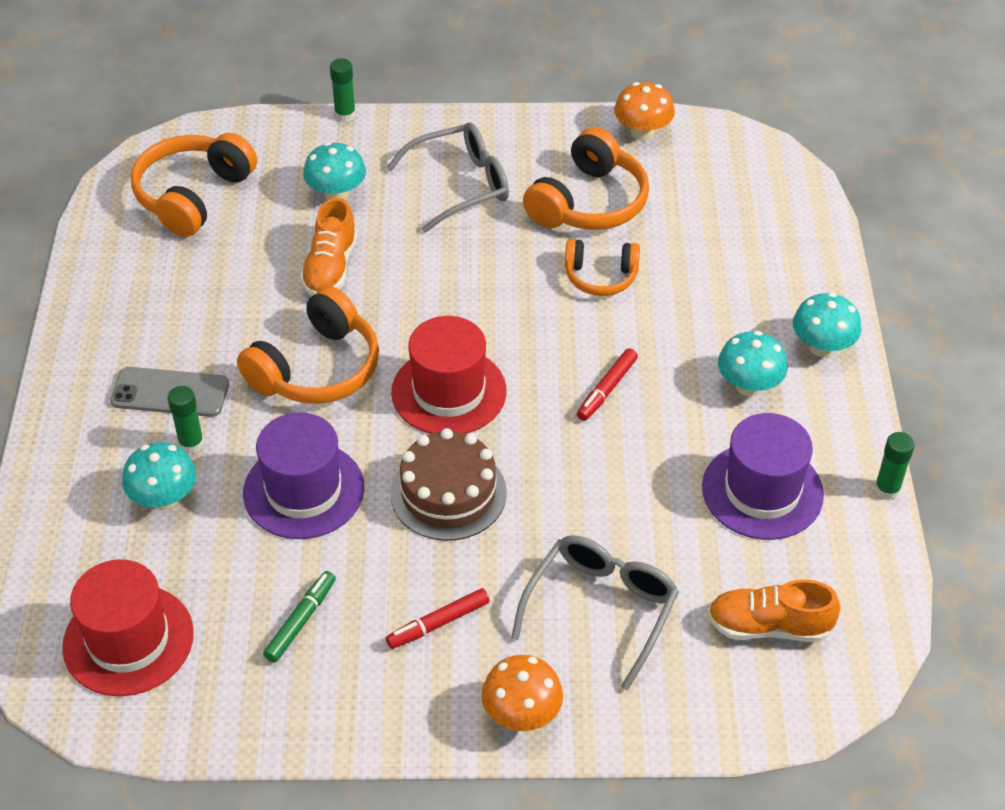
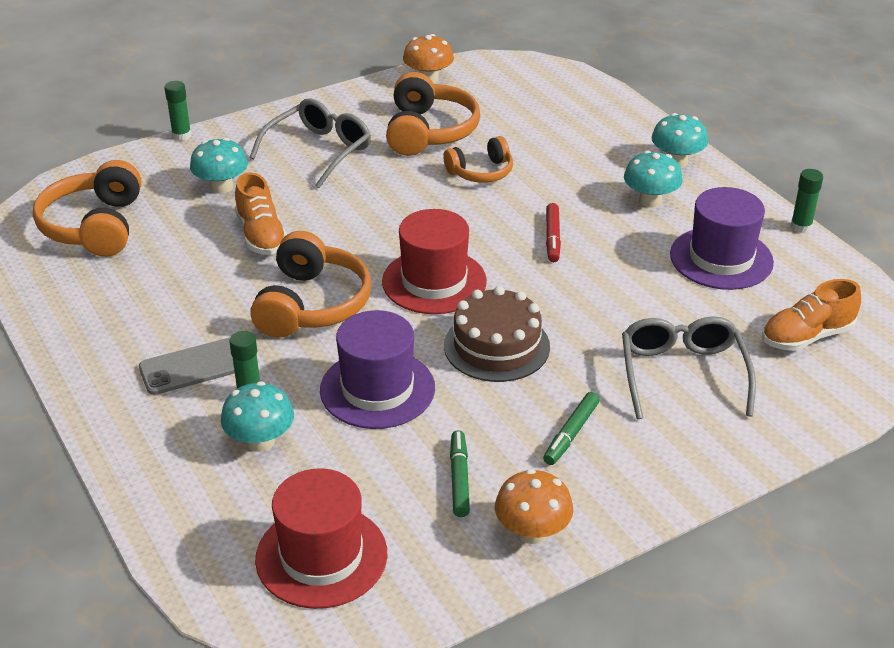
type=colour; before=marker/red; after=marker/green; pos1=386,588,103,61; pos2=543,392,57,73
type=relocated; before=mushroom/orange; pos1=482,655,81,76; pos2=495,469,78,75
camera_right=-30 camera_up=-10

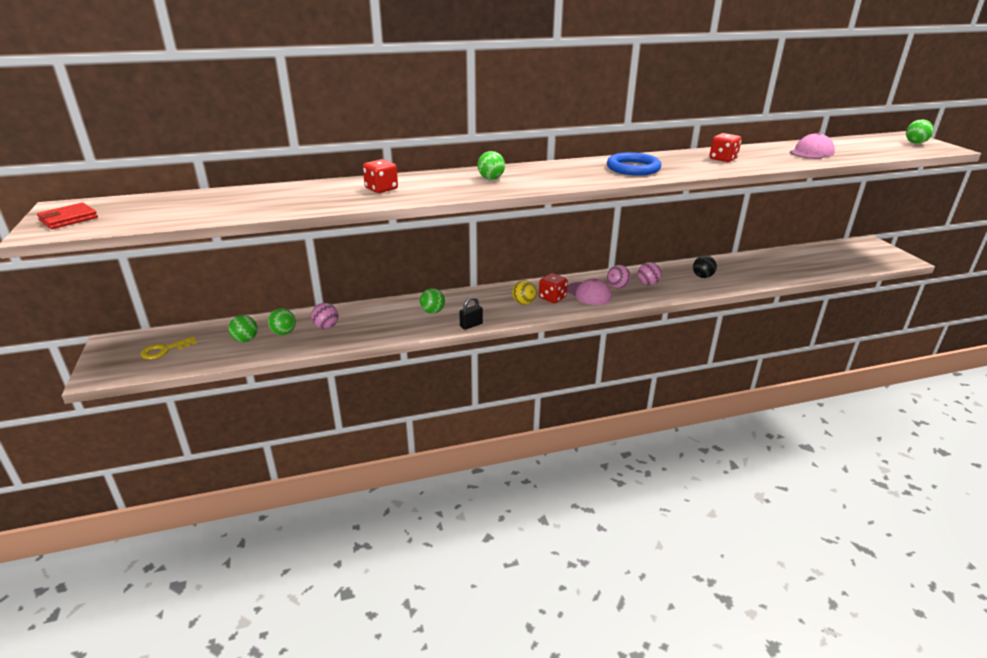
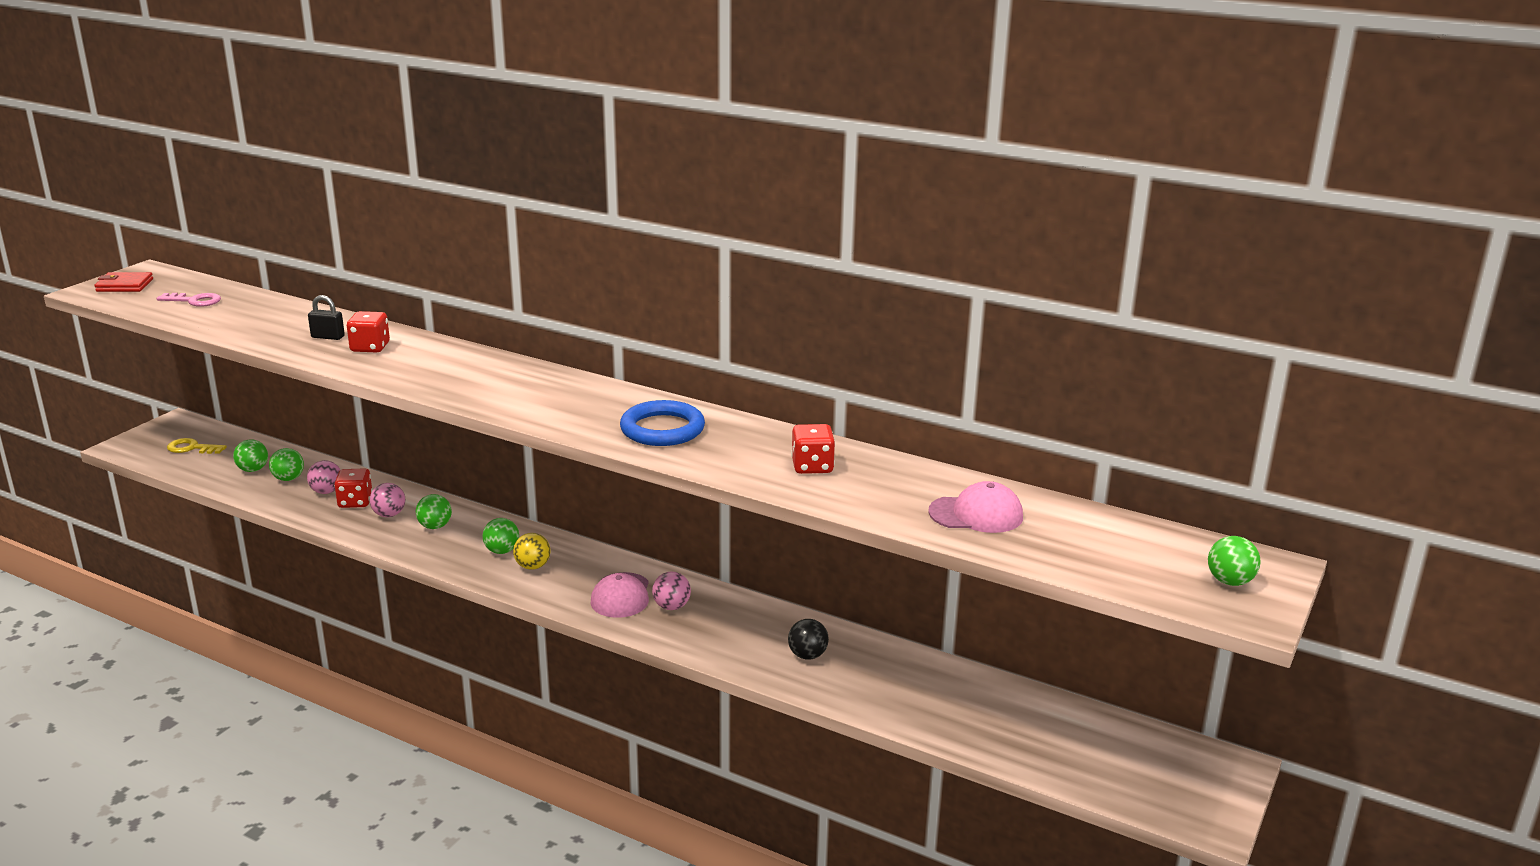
type=relocated; before=ball/green; pos1=478,151,27,29; pos2=482,518,37,36
type=relocated; before=ball/pink; pos1=638,262,24,23; pos2=370,483,35,34
type=relocated; before=dice/red; pos1=539,273,29,30; pos2=334,468,39,40
type=relocated; before=padlock/black; pos1=459,297,24,33; pos2=308,295,37,45
type=appeared; after=key/pink; pos2=156,293,65,14
camera_right=45 camera_up=-5

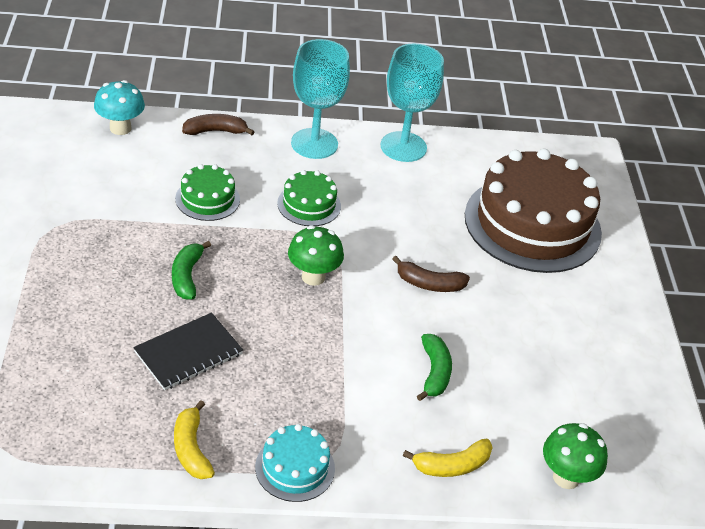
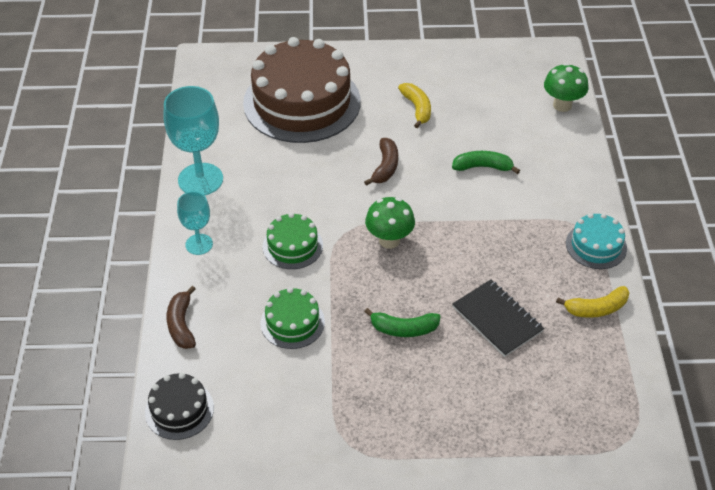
type=size; before=goblet/turquoise; pos1=291,39,59,120; pos2=177,191,36,64; scale=0.57
type=exchanged; before=mushroom/turquoise; after=cake/black; pos1=94,80,51,55; pos2=145,373,69,67
type=relocated; before=banana/yellow; pos1=403,439,90,38; pos2=398,83,33,45
camera_right=-85 camera_up=5

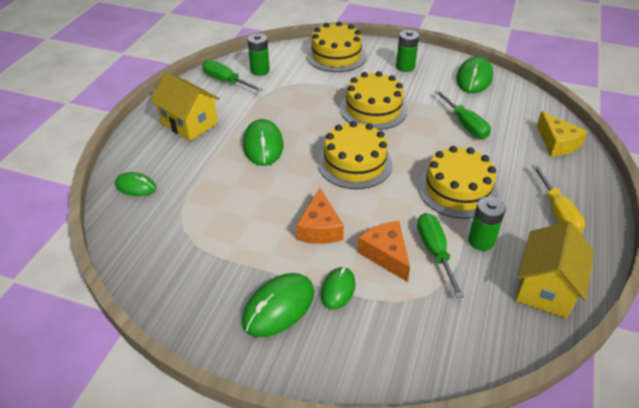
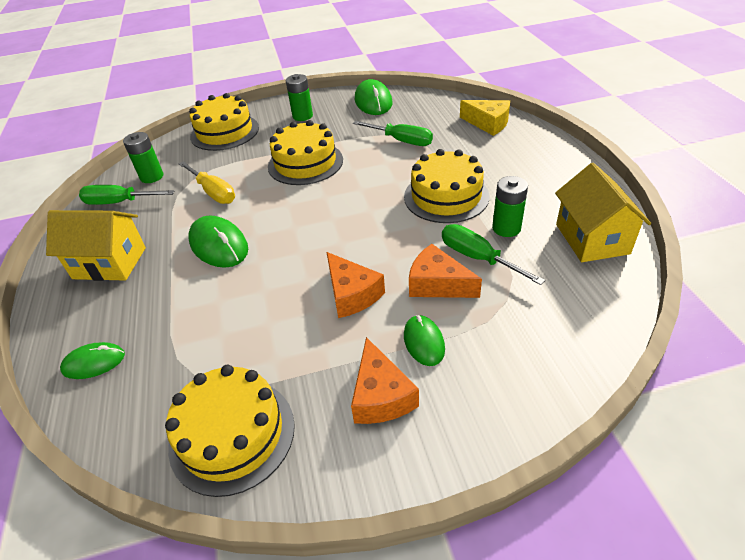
type=relocated; before=cake/yellow; pos1=317,121,76,68; pos2=165,365,130,132
type=relocated; before=screwdriver/yellow; pos1=532,165,53,68; pos2=179,161,56,43
type=exchanged; before=mouse/green; after=cheese/orange; pos1=242,273,72,64; pos2=351,337,68,87
camera_right=-30 camera_up=0

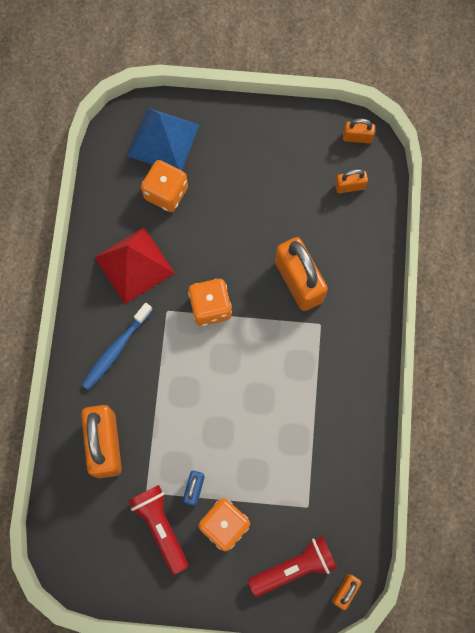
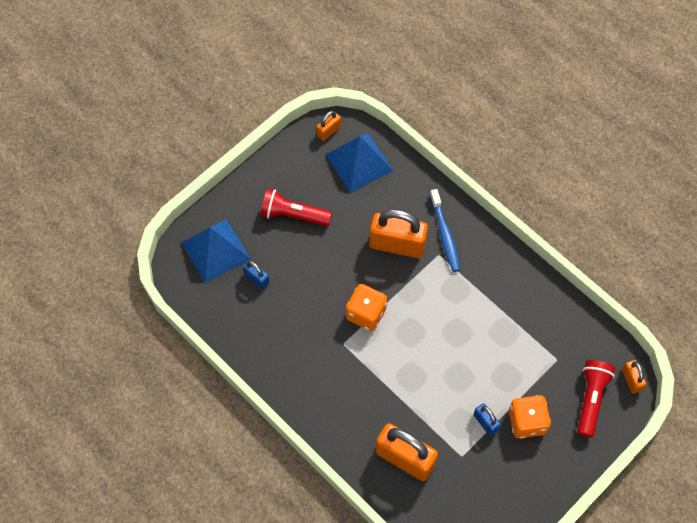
type=exchanged; before=dice/orange; after=padlock/blue; pos1=141,160,47,52; pos2=243,260,27,29
type=exchanged; before=padlock/orange; after=pyramid/blue; pos1=335,169,33,24; pos2=325,133,68,60
type=missing; before=pyramid/red; pos1=95,227,80,77
type=relocated; before=toothbrush/blue; pos1=82,303,71,87; pos2=430,189,30,83
type=relocated; before=flashlight/red; pos1=128,485,61,90; pos2=260,189,72,37
camera_right=-50 camera_up=-10

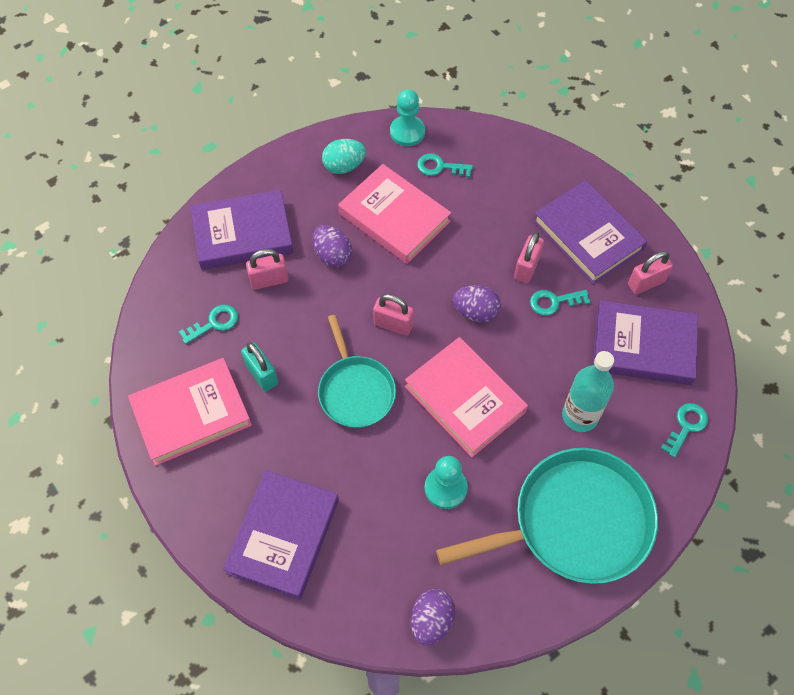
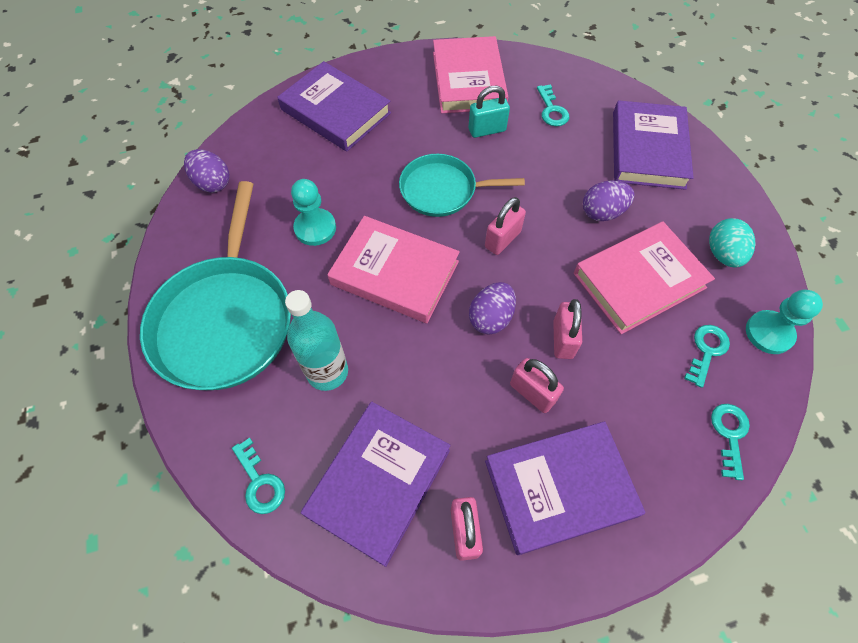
type=relocated; before=padlock/pink; pos1=246,249,43,41; pos2=553,299,29,60
type=relocated; before=key/turquoise; pos1=530,290,60,26; pos2=711,404,39,76
type=spun; before=book/pink; pos1=405,337,123,120; pos2=327,216,133,107; turn=45
camera_right=110 camera_up=0

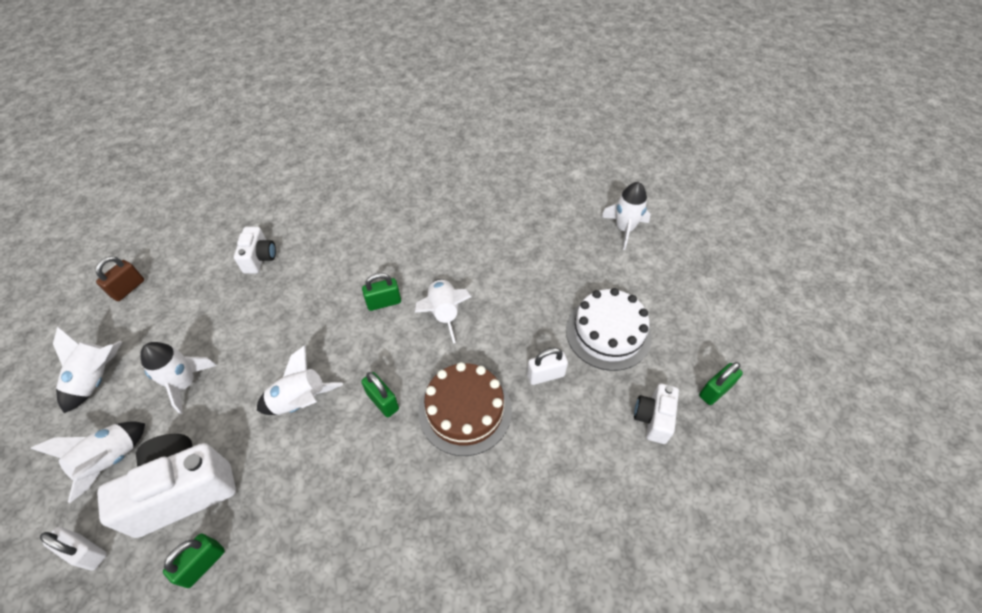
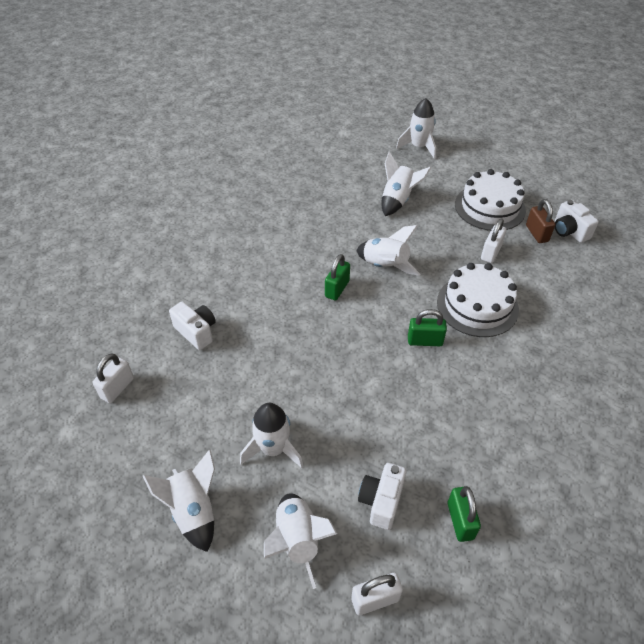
type=relocated; before=padlock/brown; pos1=96,256,48,45; pos2=526,199,29,44
type=relocated; before=rocket/white; pos1=257,345,86,70; pos2=382,151,49,65
type=colour; before=cake/brown; after=cake/white; pos1=418,362,94,94; pos2=437,263,82,74
type=missing; before=padlock/green; pos1=699,362,44,43
type=size; before=camera/white; pos1=97,434,139,104; pos2=358,463,48,67; scale=0.55
type=appeared; after=padlock/white; pos2=93,353,41,50
camera_right=-45 camera_up=-5

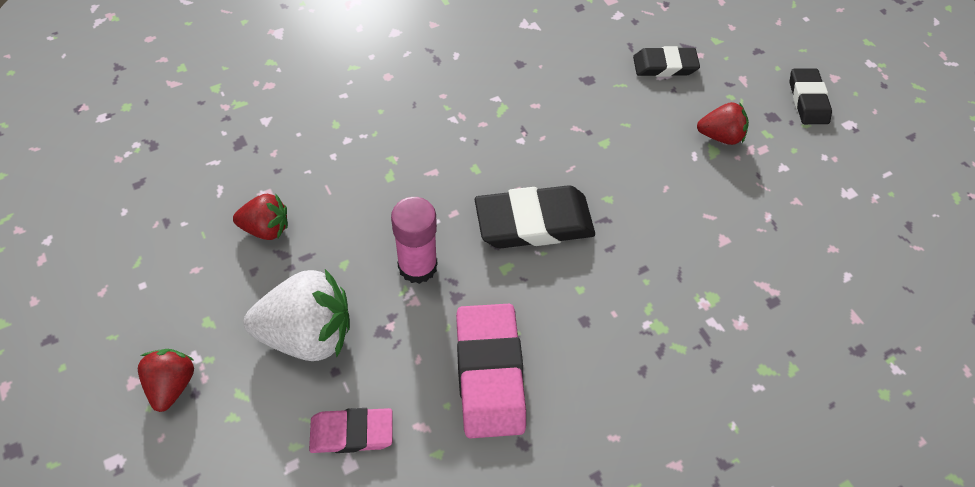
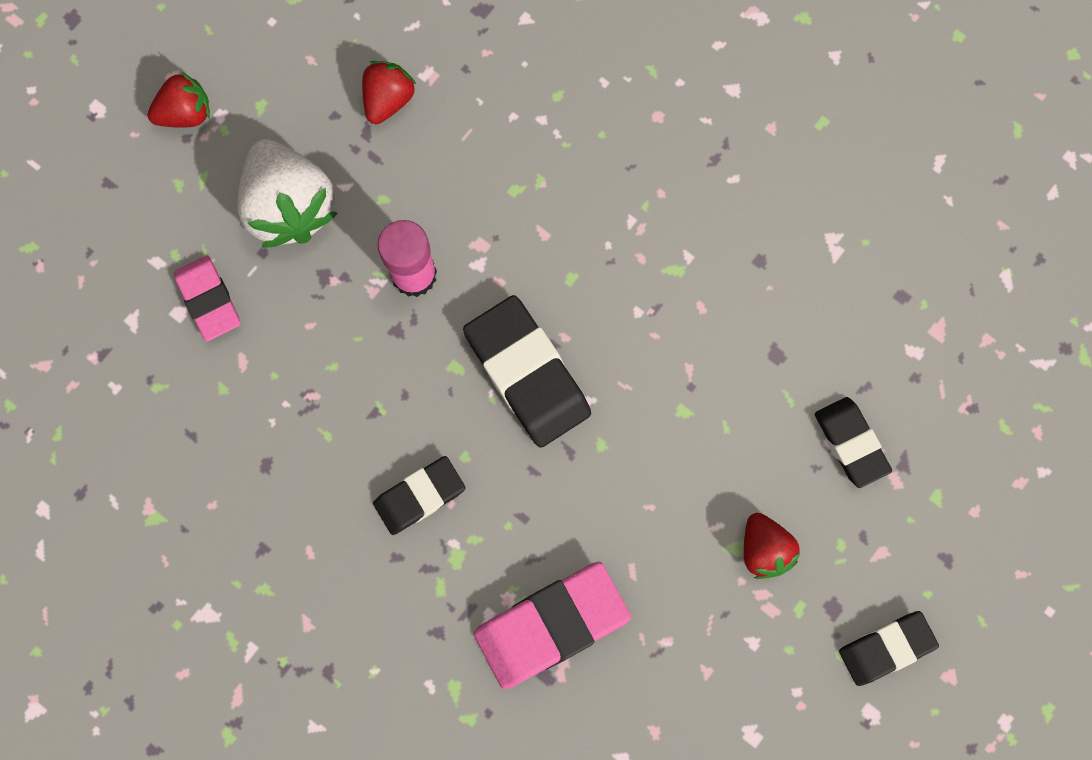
type=spun; before=strawberry/red; pos1=233,194,55,46; pos2=362,61,54,63; turn=-135
type=relocated; before=eraser/pink; pos1=456,304,70,134; pos2=474,562,157,127
type=appeared; after=eraser/black; pos2=373,456,93,79
camera_right=70 camera_up=20

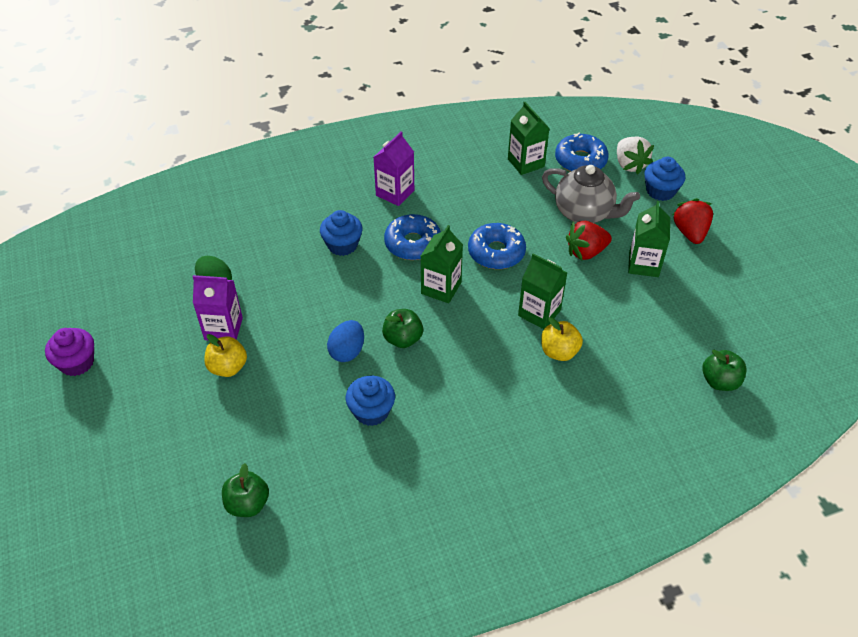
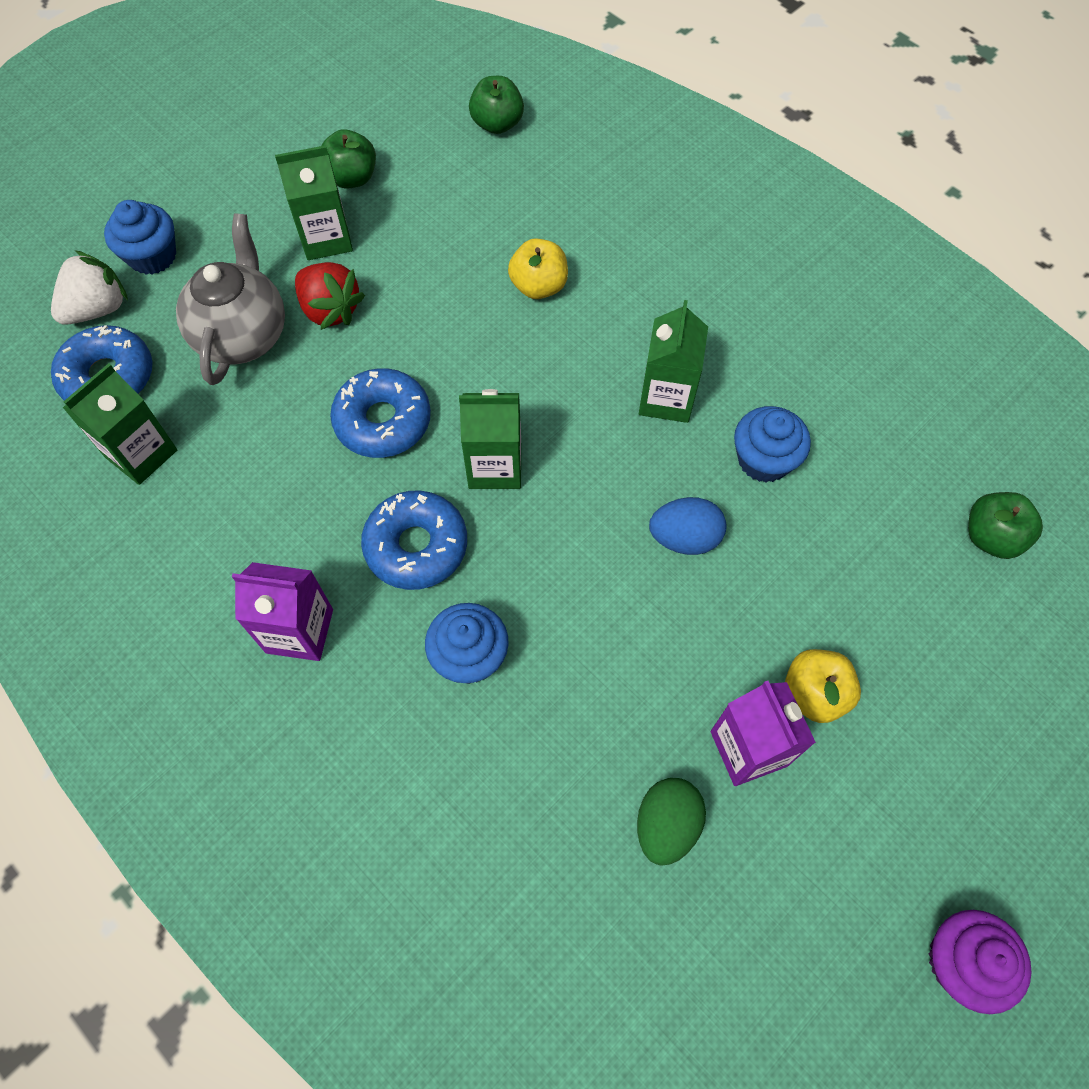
type=missing; before=strawberry/red; pos1=673,198,40,46
type=relocated; before=carton/green; pos1=518,253,49,76; pos2=639,300,69,123
type=relocated; before=apple/green; pos1=382,309,41,39; pos2=322,129,54,60
camera_right=-115 camera_up=15

